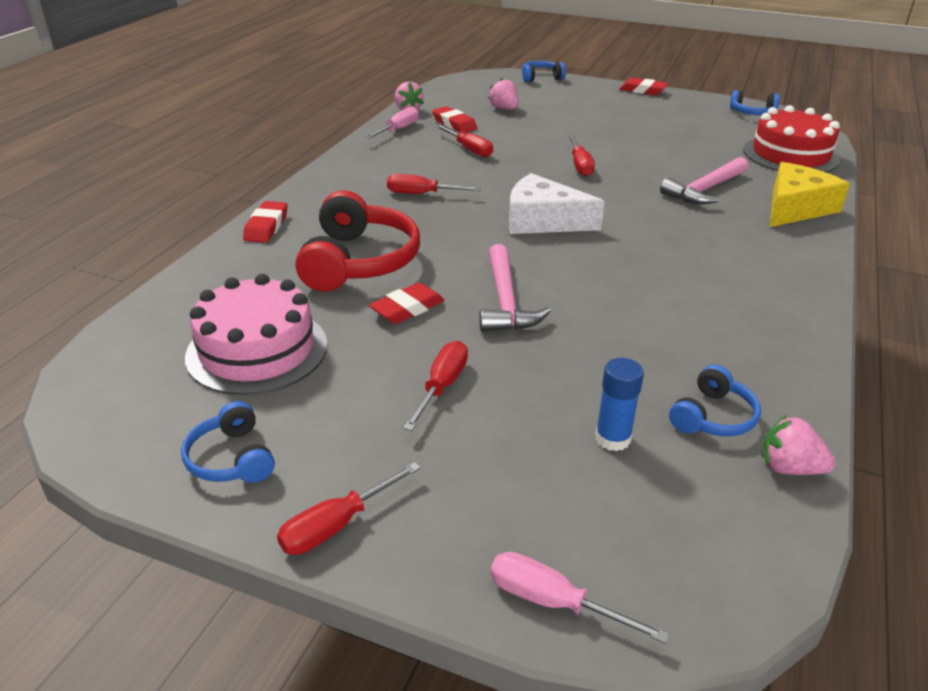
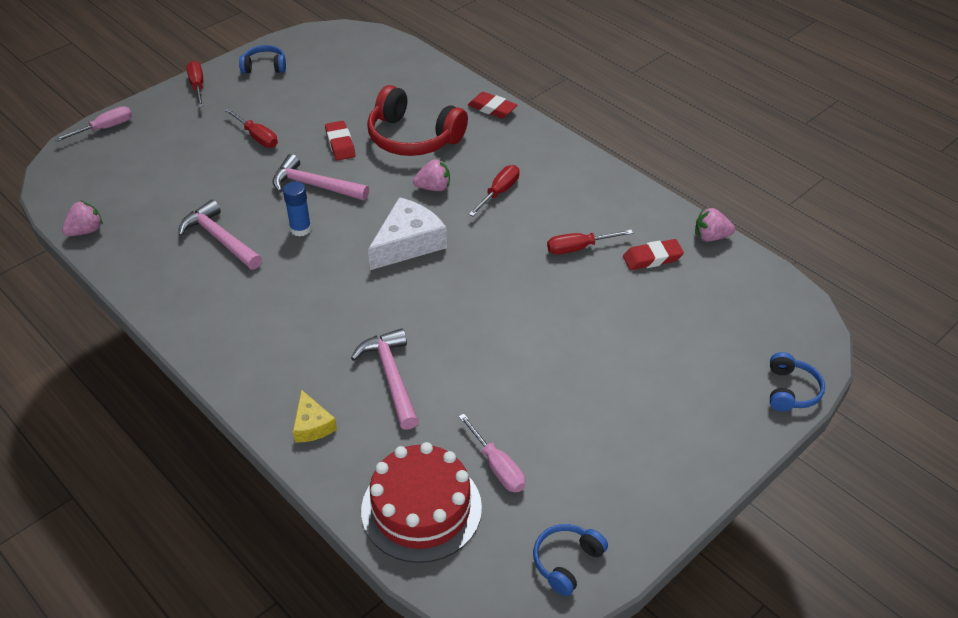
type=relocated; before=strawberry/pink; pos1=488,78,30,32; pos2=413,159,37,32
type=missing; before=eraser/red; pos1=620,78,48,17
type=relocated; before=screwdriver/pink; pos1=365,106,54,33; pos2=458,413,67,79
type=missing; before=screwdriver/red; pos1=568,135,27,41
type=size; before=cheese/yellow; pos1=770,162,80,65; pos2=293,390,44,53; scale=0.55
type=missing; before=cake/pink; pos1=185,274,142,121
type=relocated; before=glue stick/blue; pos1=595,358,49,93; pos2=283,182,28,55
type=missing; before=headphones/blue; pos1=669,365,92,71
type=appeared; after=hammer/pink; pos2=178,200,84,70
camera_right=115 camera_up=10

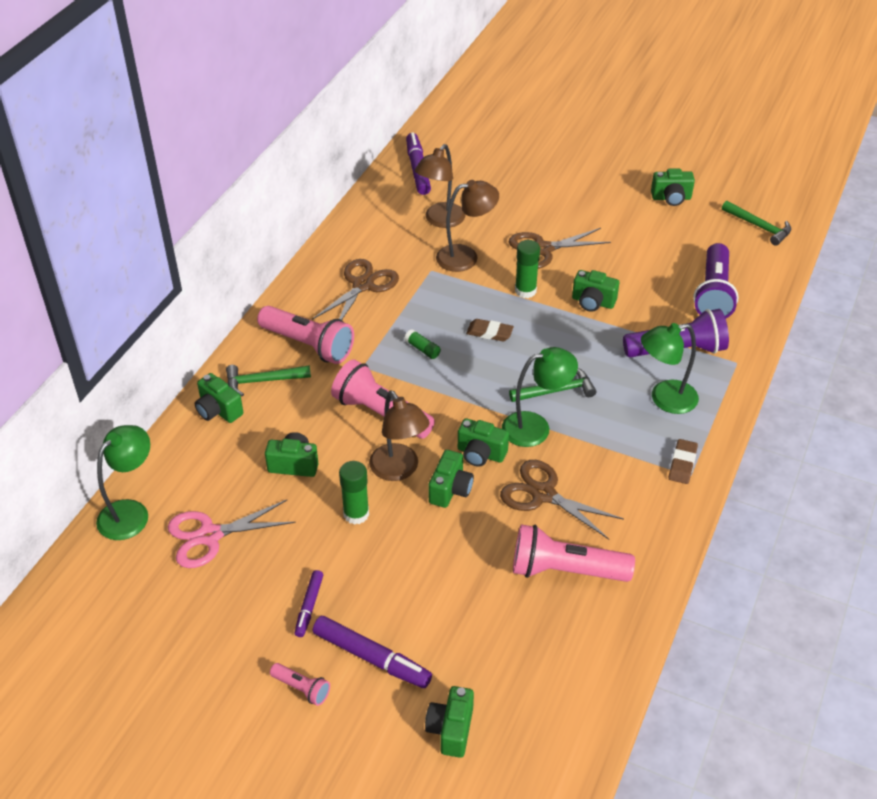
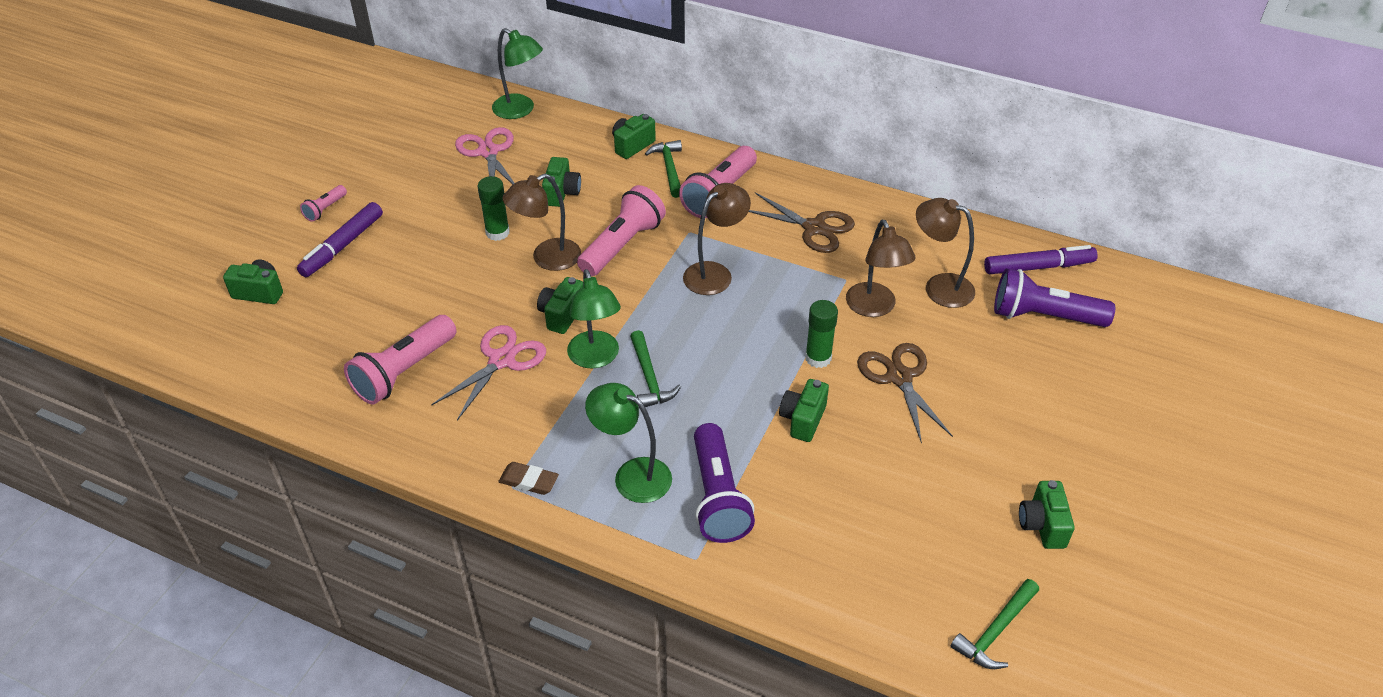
type=relocated; before=flashlight/purple; pos1=693,243,46,75; pos2=994,268,121,59
type=missing; before=eraser/brown; pos1=466,319,48,22
type=spun; before=lamp/green; pos1=641,323,58,91; pos2=585,383,87,120; turn=-45
type=exchanged; before=glue stick/green; after=lamp/brown; pos1=404,329,37,30; pos2=683,183,68,112
type=missing; before=camera/green; pos1=429,450,45,58
type=colour; before=scissors/brown; after=scissors/pink; pos1=500,460,124,79; pos2=431,325,115,96
type=spun; before=flashlight/pink; pos1=513,524,122,58; pos2=344,315,112,89; turn=-150
type=missing; before=marker/purple; pos1=294,570,29,67
camera_right=90 camera_up=0

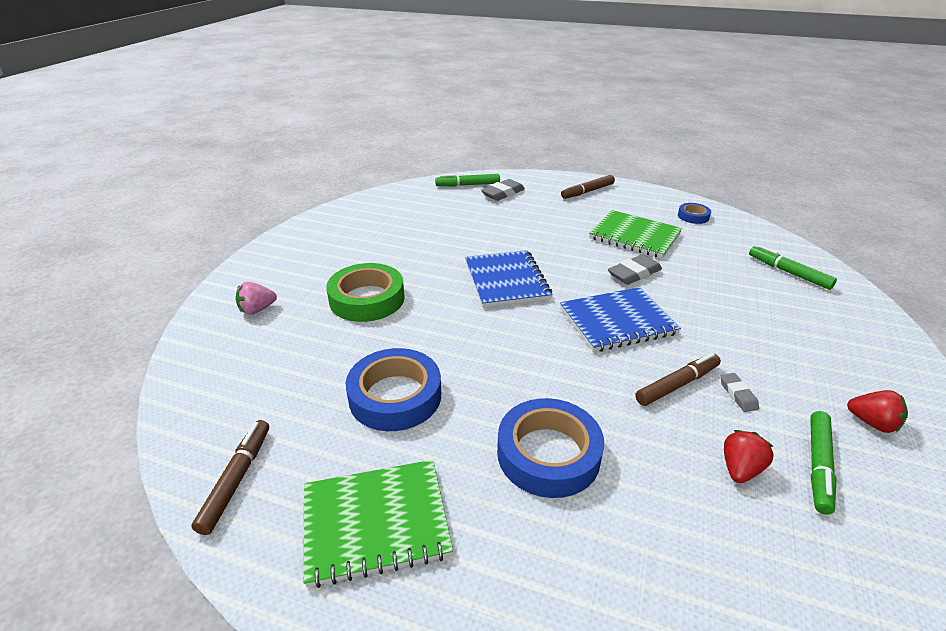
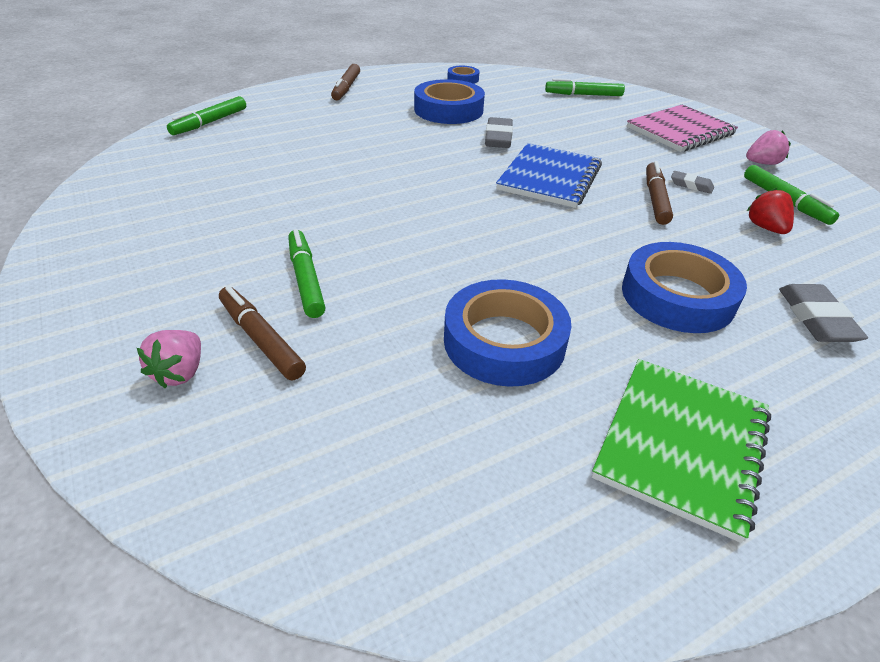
type=relocated; before=eraser/grey; pos1=481,179,44,22; pos2=779,284,89,58
type=exchanged; before=notebook/green; after=tape/blue; pos1=589,210,93,48; pos2=414,79,71,45
type=missing; before=notebook/blue; pos1=465,250,87,58
type=exchanged; before=tape/green; after=marker/green; pos1=326,263,79,59; pos2=288,229,38,89
type=colour; before=strawberry/red; after=strawberry/pink; pos1=847,390,61,43; pos2=746,130,45,35
type=relocated; before=marker/brown; pos1=191,420,78,115; pos2=219,286,87,94
type=appeared; after=notebook/pink; pos2=627,104,111,48
camera_right=-50 camera_up=5

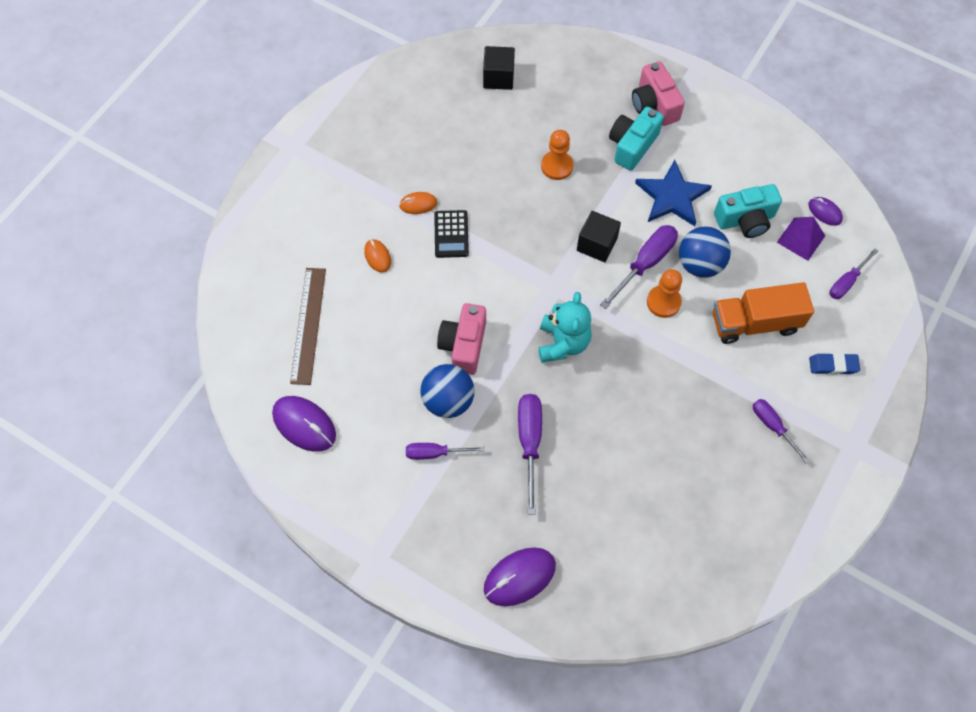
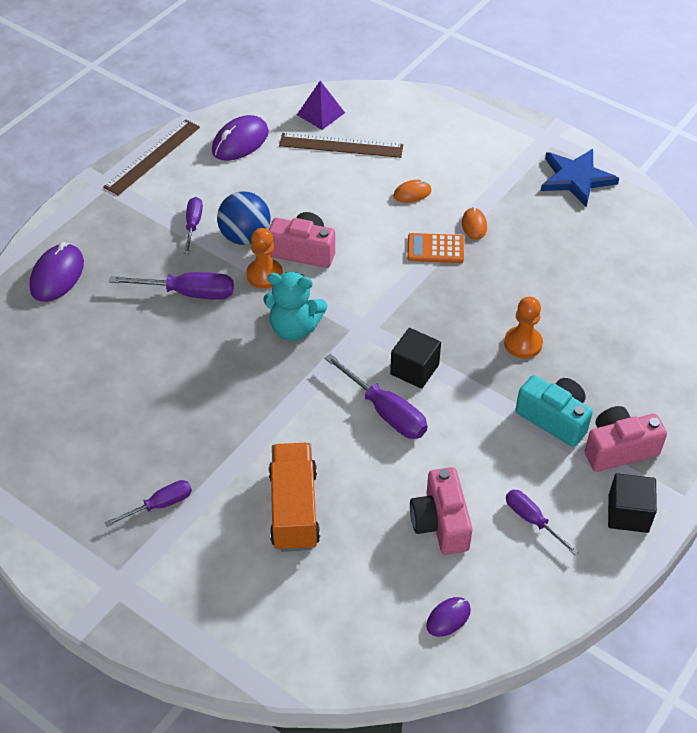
type=relocated; before=cube/black; pos1=483,46,32,44; pos2=608,473,49,60
type=relocated; before=star/blue; pos1=635,160,77,66; pos2=541,149,78,58
type=colour; before=camera/turquoise; after=camera/pink; pos1=714,184,68,54; pos2=410,467,62,88
type=colour; before=calculator/black; after=calculator/orange; pos1=434,210,35,48; pos2=407,233,57,30
type=relocated; before=pyramid/purple; pos1=777,217,48,44; pos2=297,81,48,49
type=missing; before=ball/blue; pos1=679,227,52,51
type=relocated; before=screwdriver/purple; pos1=829,248,49,51; pos2=506,490,73,65
type=relocated; before=pawn/orange; pos1=647,269,35,49; pos2=246,228,37,61
type=missing; before=eraser/blue; pos1=809,353,51,22
type=spun; before=mouse/purple; pos1=484,547,72,59; pos2=29,242,55,60; turn=45
type=appeared; after=ruler/brown; pos2=103,119,97,76
camera_right=95 camera_up=-15

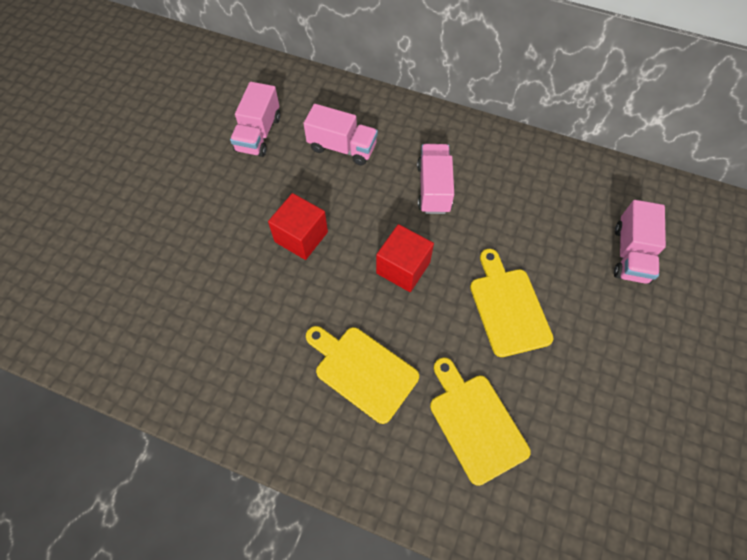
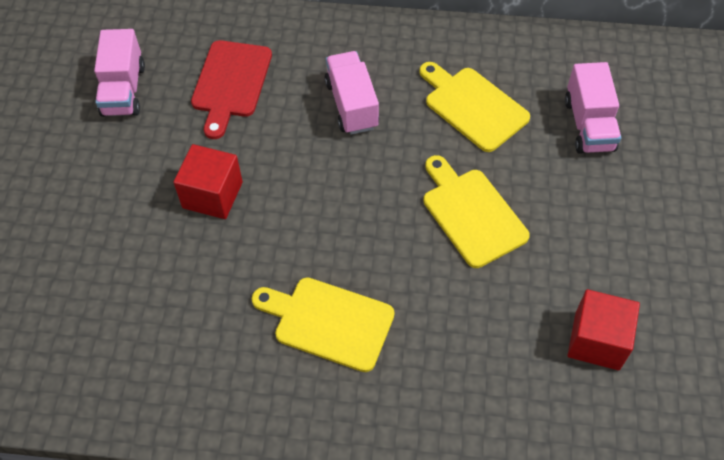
type=exchanged; before=truck/pink; after=cutting board/red; pos1=304,104,74,61; pos2=191,40,81,99
type=relocated; before=cube/red; pos1=376,224,58,68; pos2=568,289,72,81
type=relocated; before=cutting board/yellow; pos1=430,357,101,129; pos2=419,62,111,90
camera_right=-15 camera_up=-5

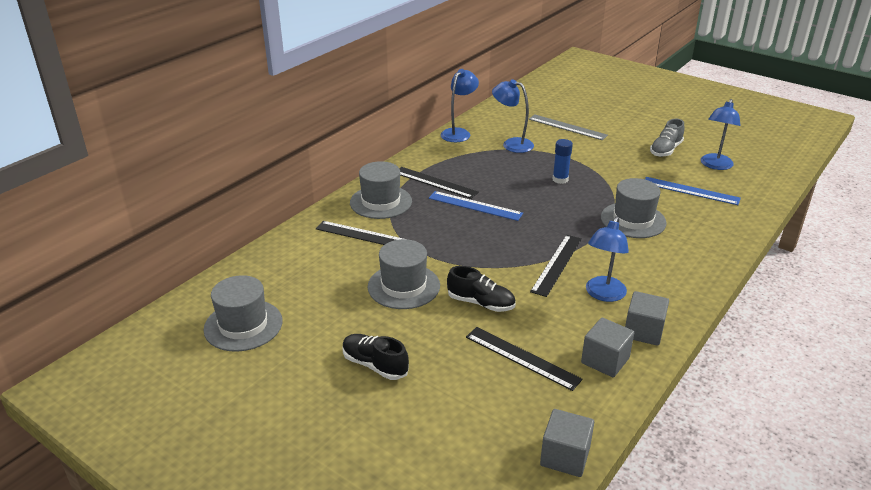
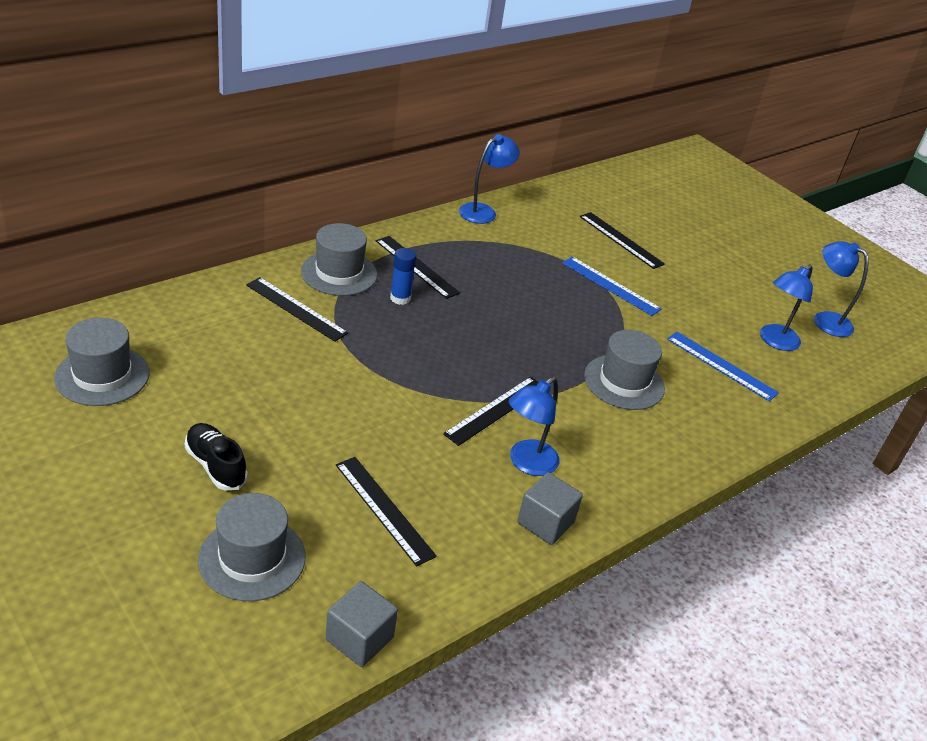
type=relocated; before=lamp/blue; pos1=492,79,42,74; pos2=814,241,55,96
type=colour; before=ruler/grey; after=ruler/black; pos1=529,114,79,26; pos2=580,212,85,57
type=missing; before=shoe/grey; pos1=650,119,34,38
type=relocated; before=glue stick/blue; pos1=552,139,21,45; pos2=390,248,26,57
type=relocated; before=ruler/blue; pos1=429,191,94,30; pos2=562,257,100,59
type=relocated; before=hat/grey; pos1=368,239,72,70; pos2=198,493,108,108
type=missing; before=shoe/black; pos1=447,266,68,46
type=missing; before=cube/grey; pos1=581,318,53,59
camera_right=10 camera_up=5

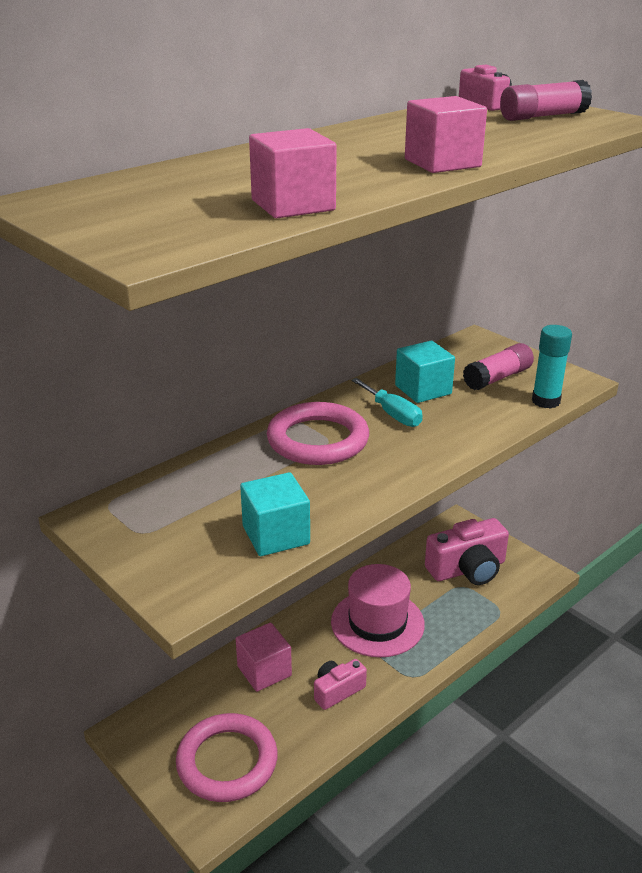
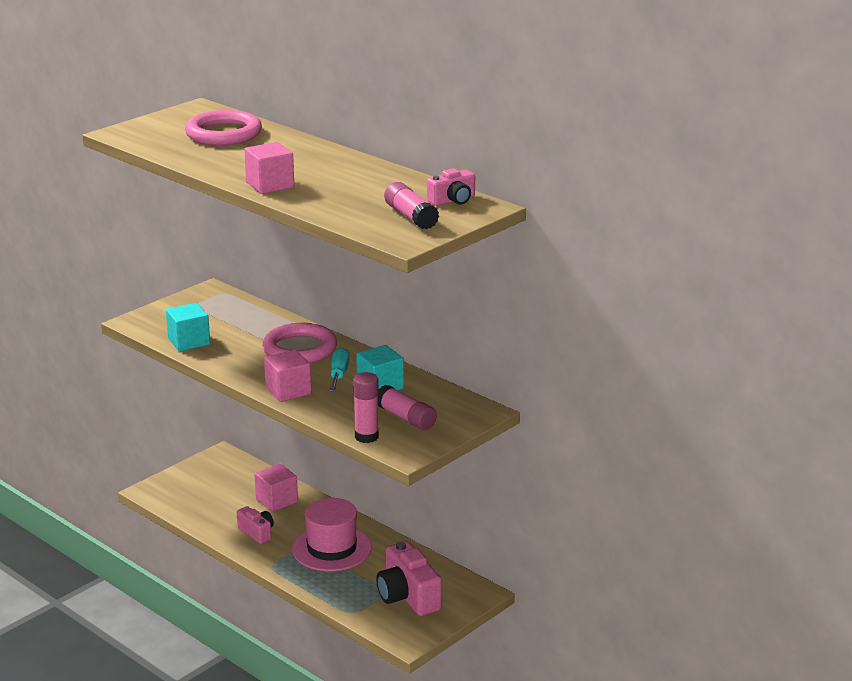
type=relocated; before=cube/pink; pos1=249,128,88,90; pos2=264,350,47,52
type=colour; before=glue stick/turquoise; after=glue stick/pink; pos1=532,325,40,84; pos2=353,372,26,71
type=spun; before=screwdriver/turquoise; pos1=351,378,72,49; pos2=330,348,20,43; turn=135
type=relocated; before=ring/pink; pos1=176,713,101,89; pos2=185,110,77,35
camera_right=85 camera_up=-5

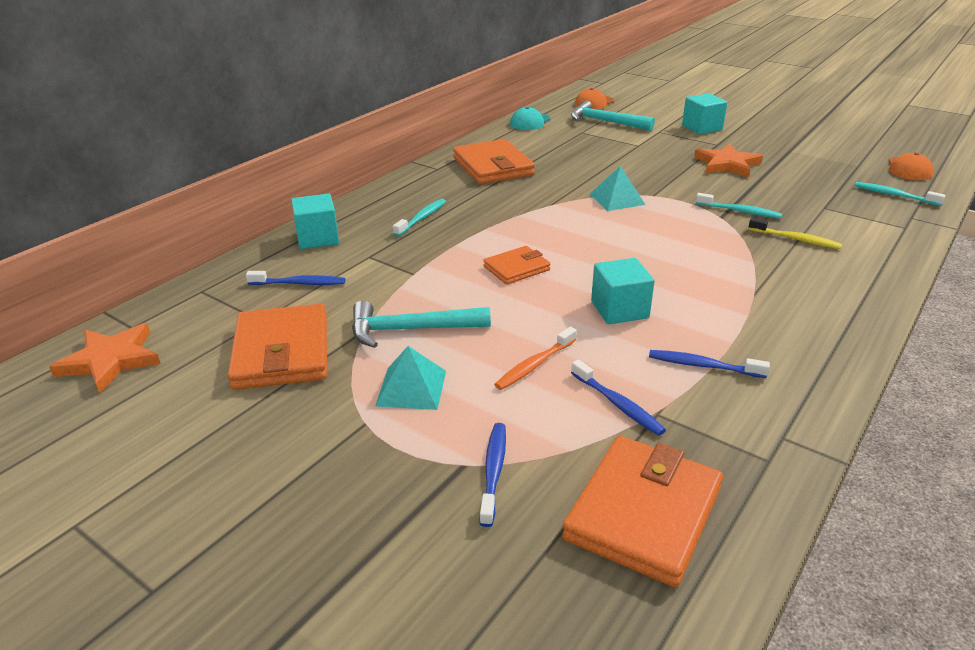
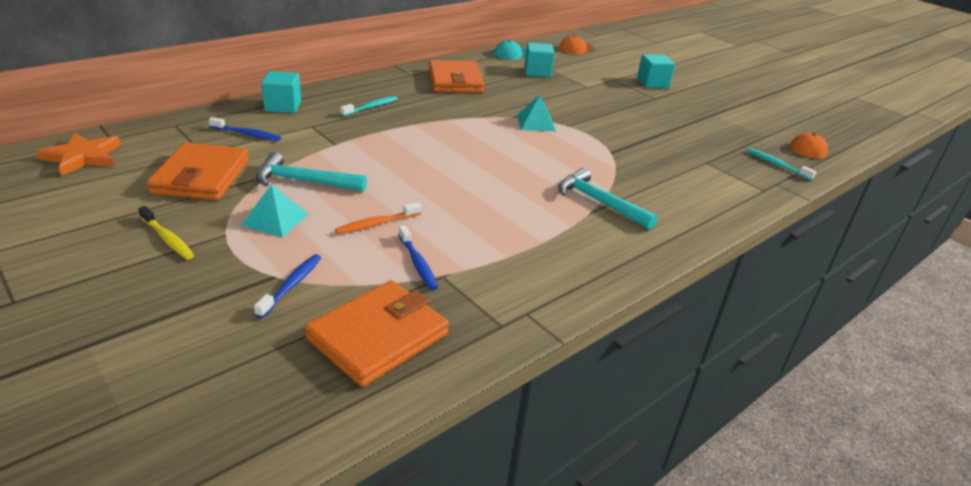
type=relocated; before=hammer/turquoise; pos1=571,100,84,31; pos2=558,168,100,62
type=missing; before=star/orange; pos1=694,143,69,35
type=missing; before=toothbrush/turquoise; pos1=696,193,86,26
type=relocated; before=toothbrush/yellow; pos1=748,218,94,31; pos2=138,206,56,54
type=missing; before=wallet/orange; pos1=483,246,67,39
type=relocated; before=cube/turquoise; pos1=591,258,64,66; pos2=524,42,31,35
type=missing; before=toothbrush/blue; pos1=649,350,121,28
camera_right=10 camera_up=0

